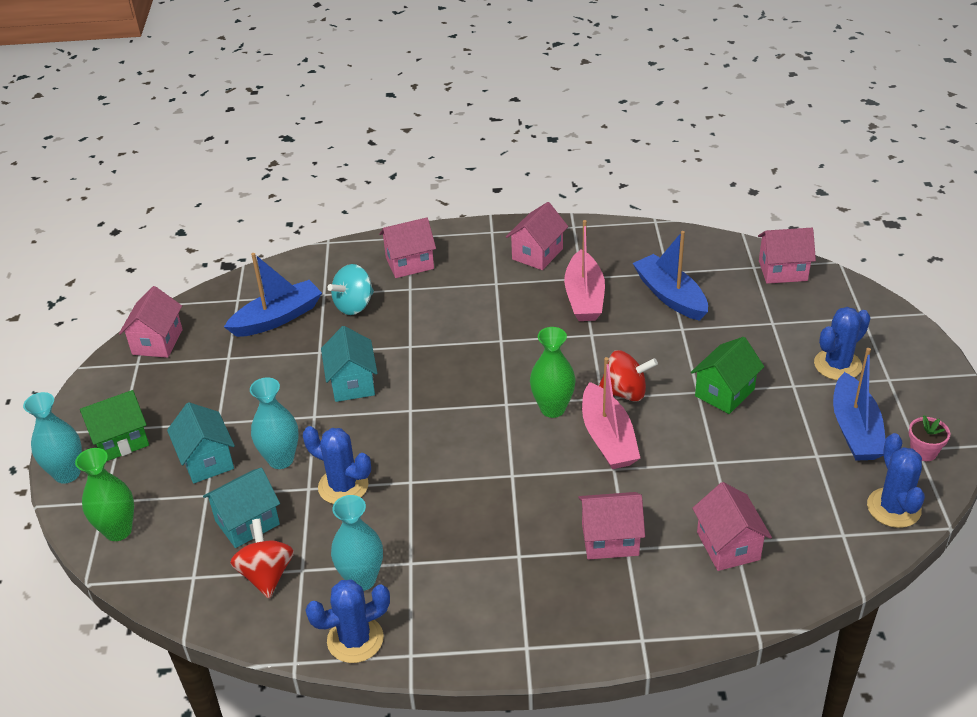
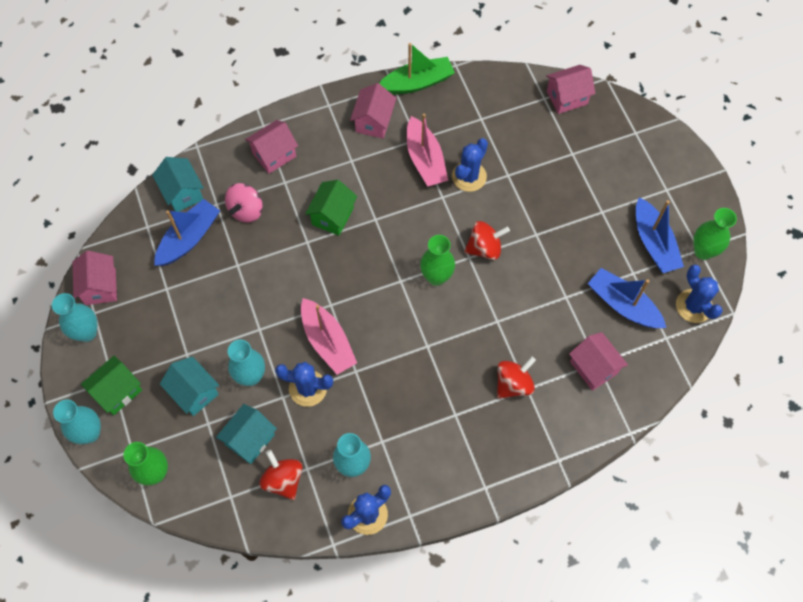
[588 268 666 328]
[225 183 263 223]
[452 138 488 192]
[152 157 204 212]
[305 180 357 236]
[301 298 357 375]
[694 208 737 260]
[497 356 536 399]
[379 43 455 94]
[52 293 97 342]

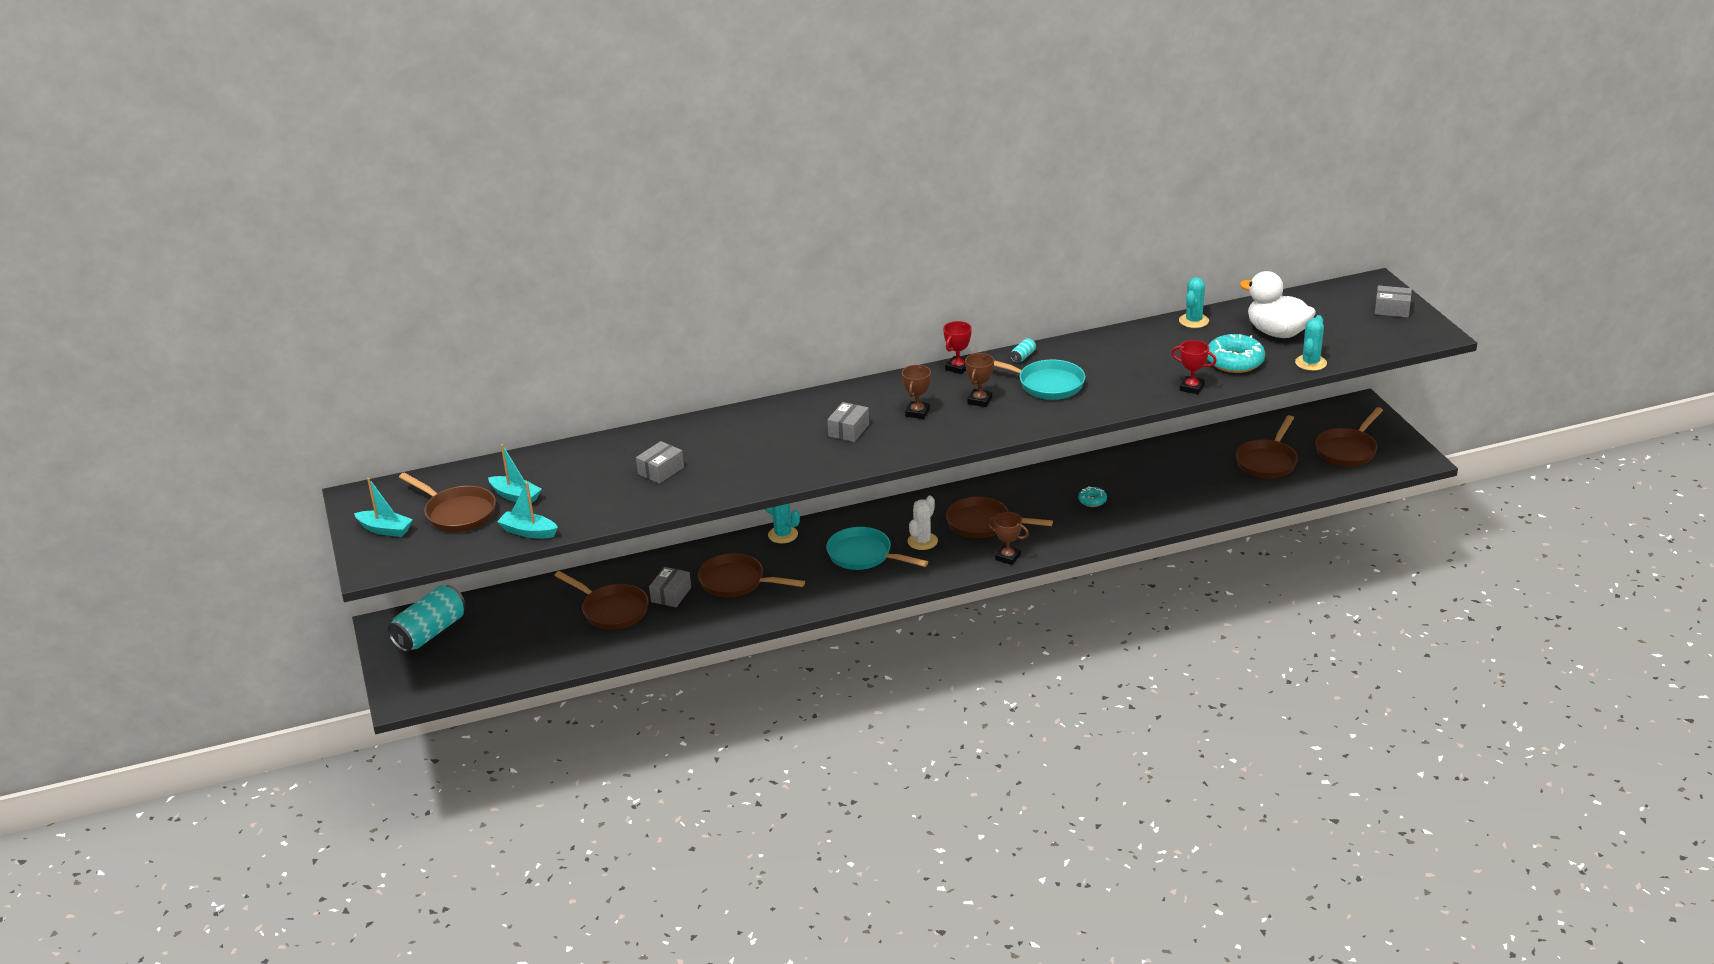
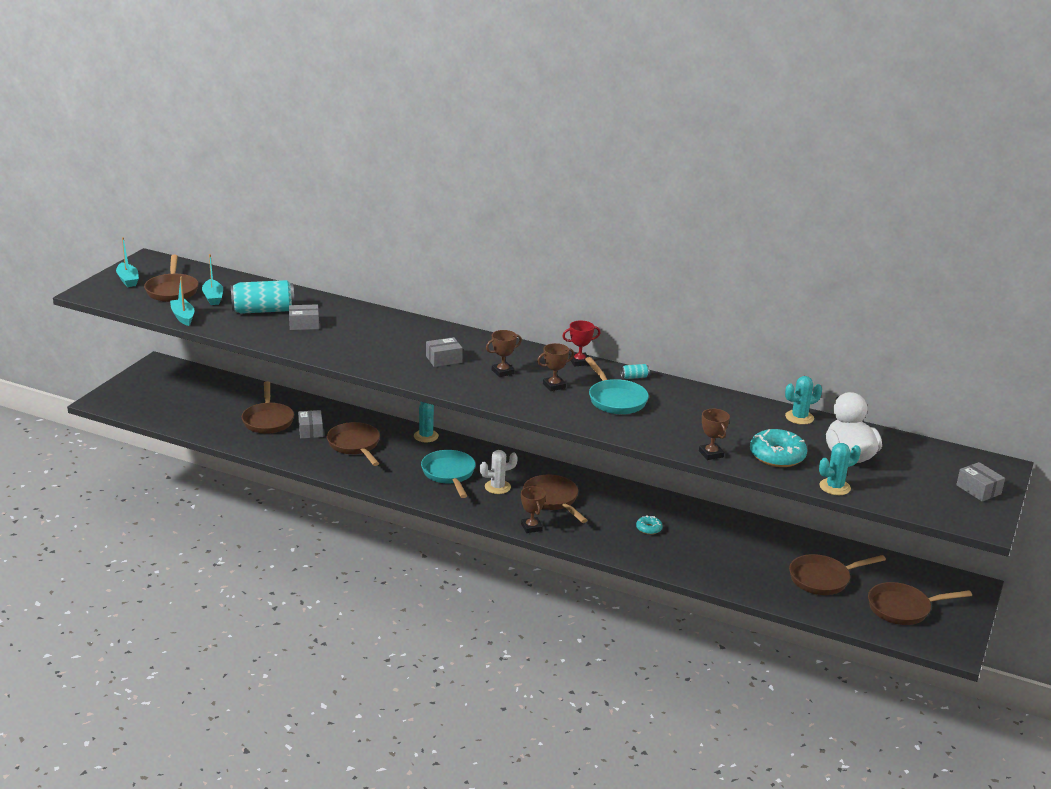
[699 409 730 460]
[298 410 323 439]
[231 280 295 314]

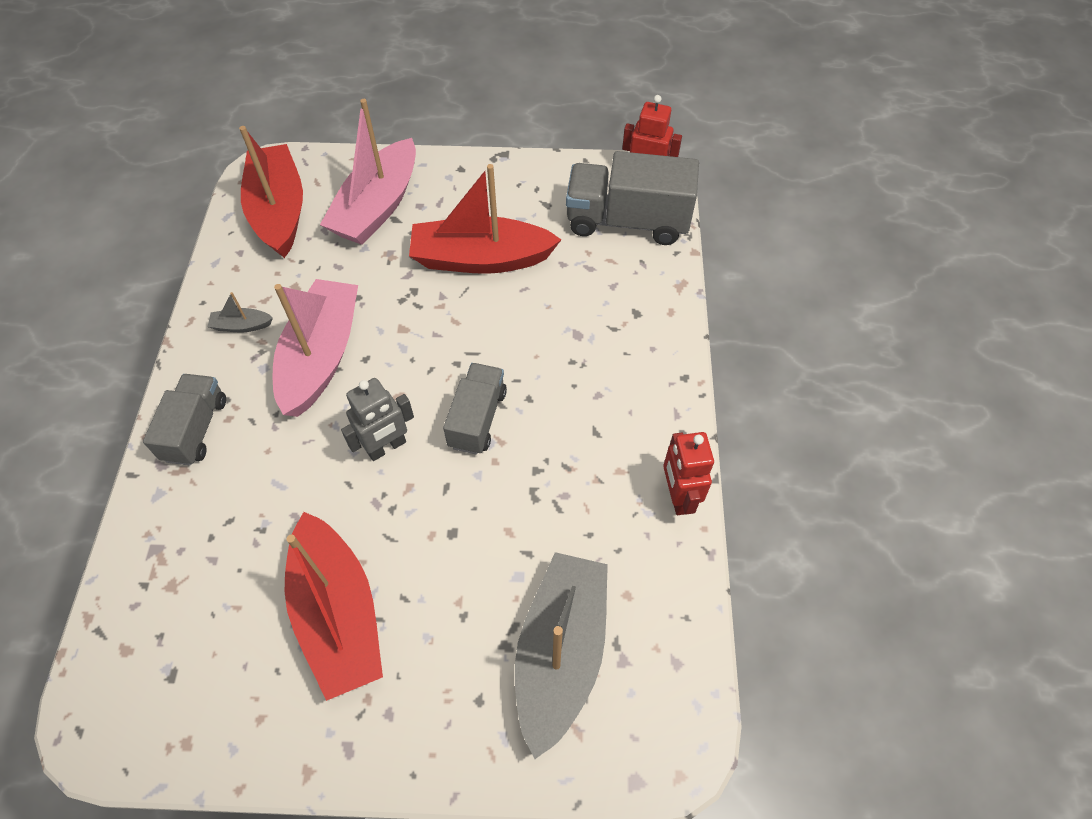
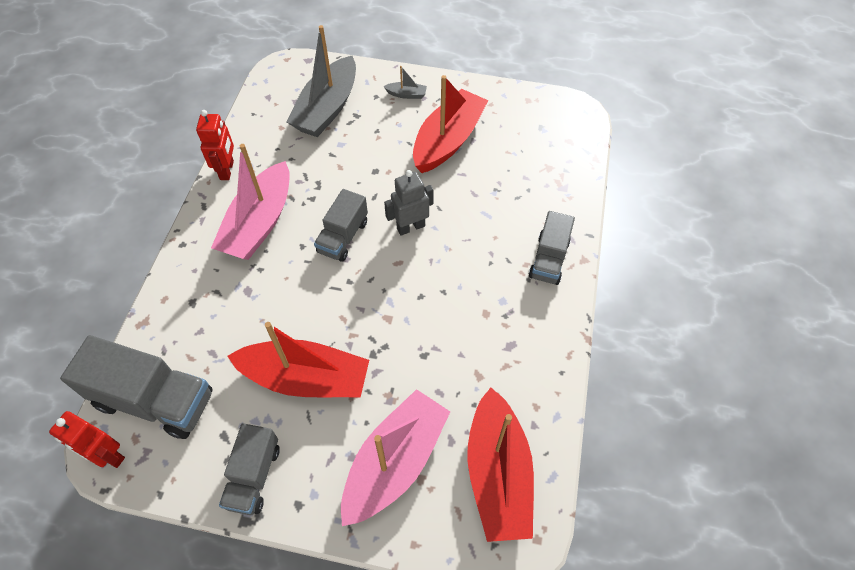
[211 144 290 260]
[383 66 427 99]
[413 75 488 173]
[219 423 280 515]

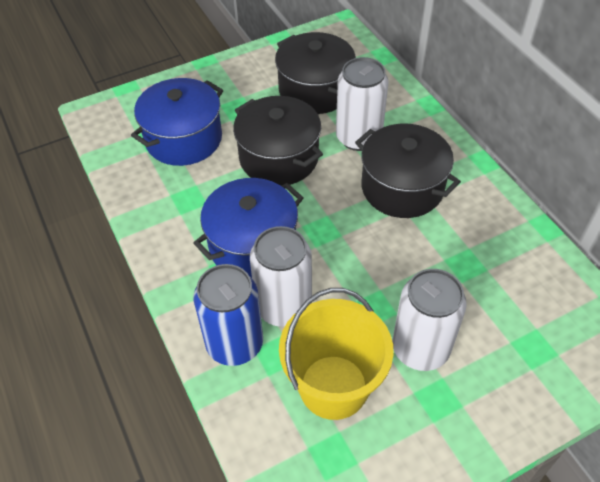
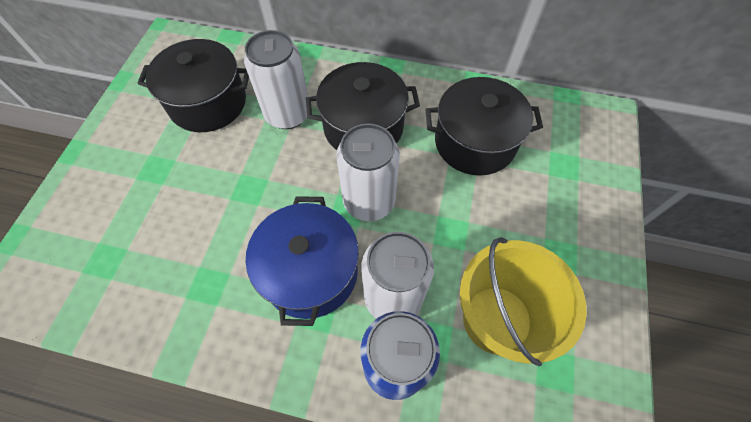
[131 78 223 166] (first image)
[425 77 543 176]
[336 123 400 221]

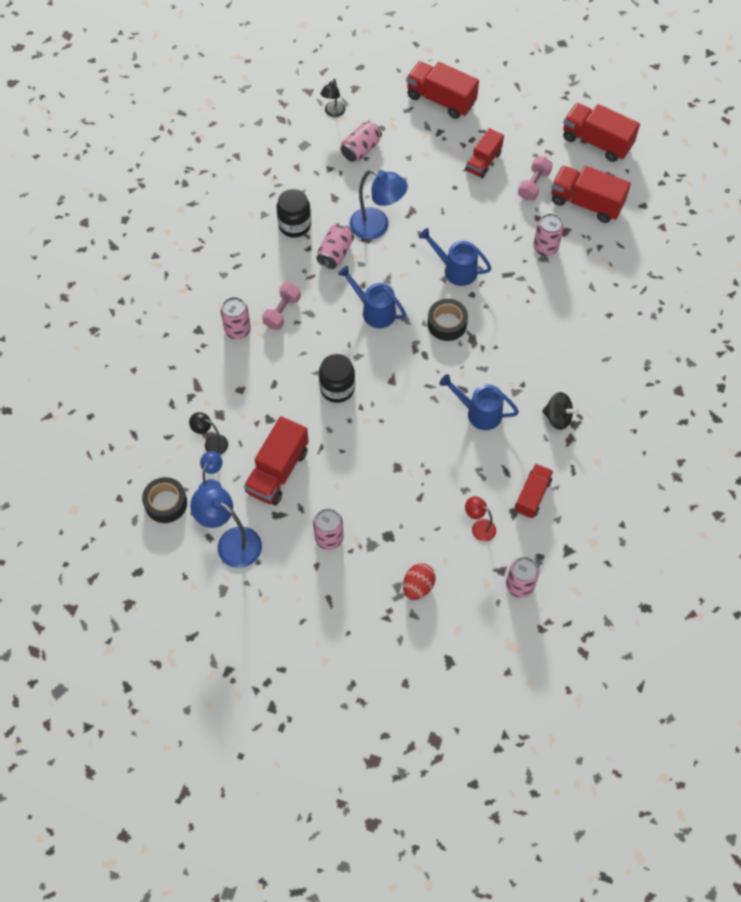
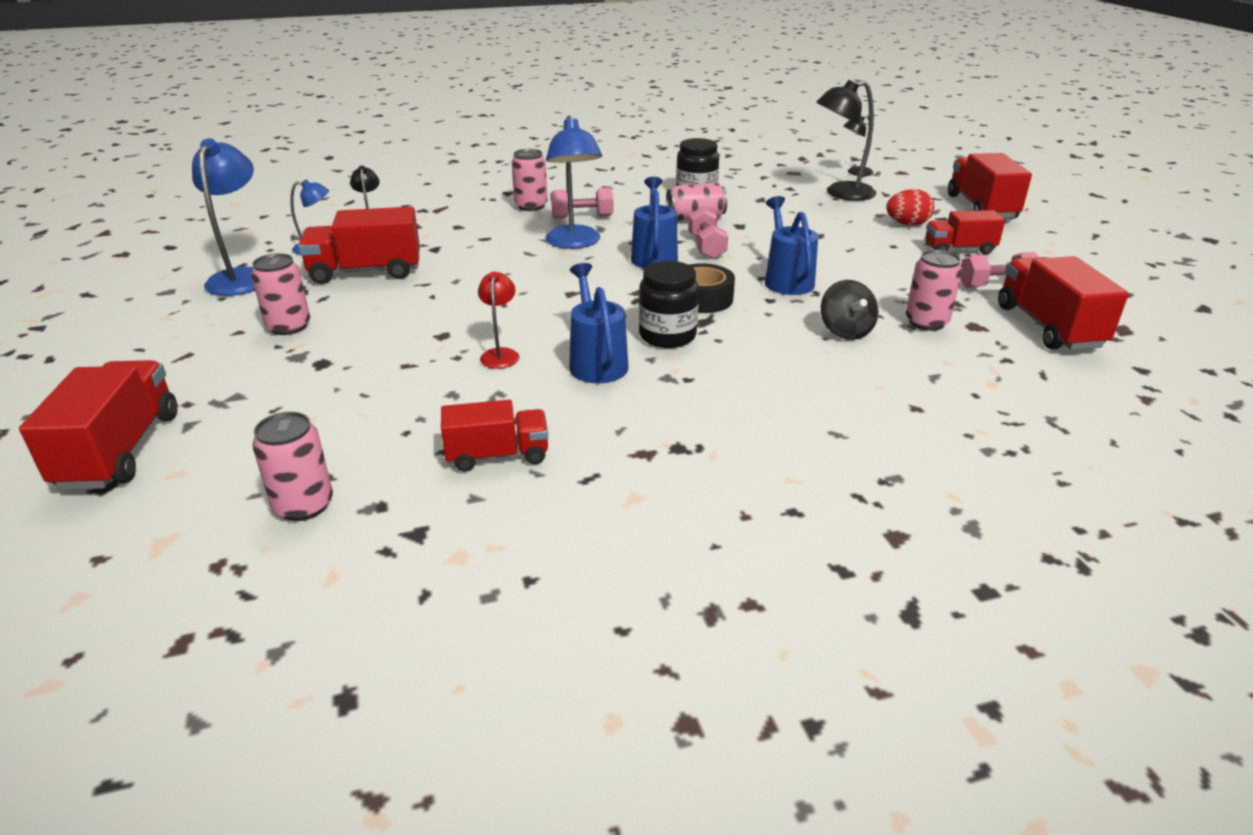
[19 360 177 490]
[816 80 876 201]
[545 116 602 249]
[639 261 699 348]
[821 280 879 340]
[142 477 187 523] (first image)
[478 272 519 369]
[886 189 934 226]
[688 207 728 259]

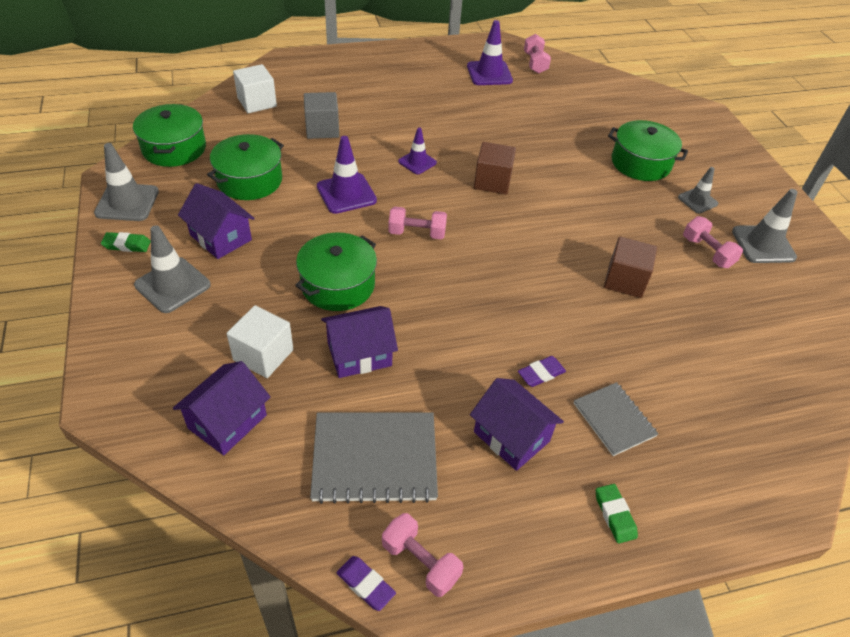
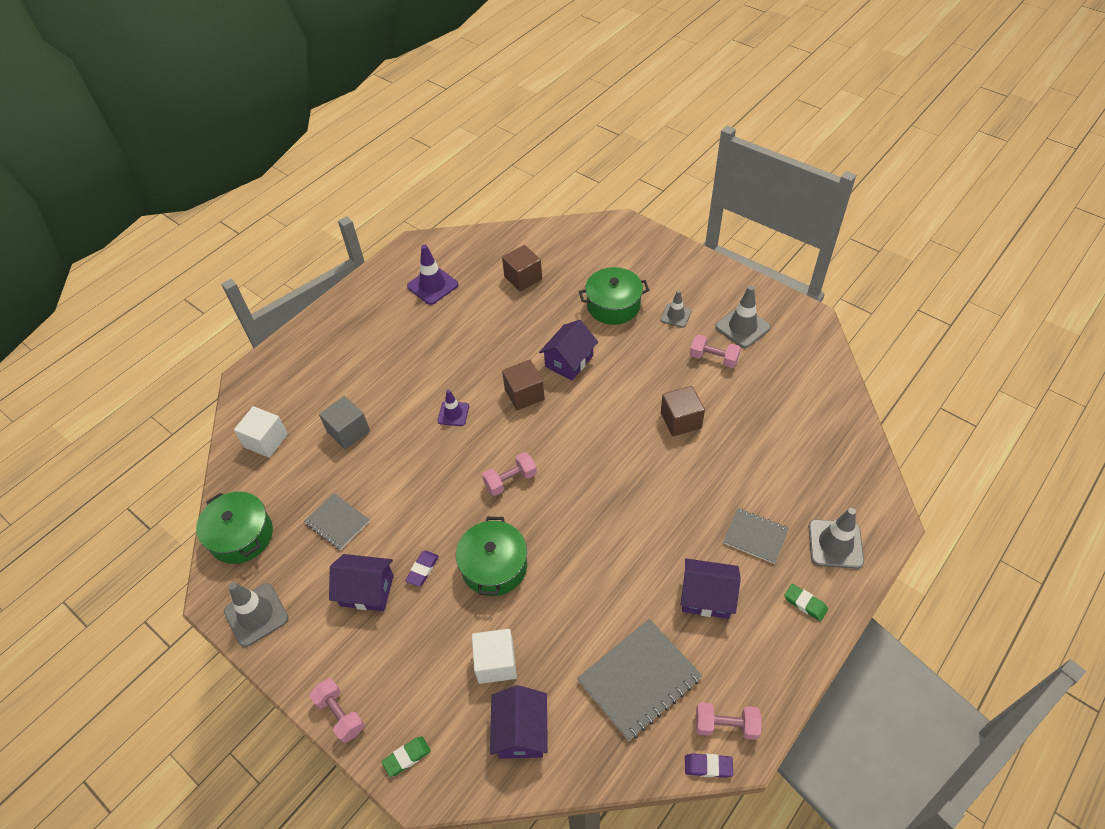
[309 678 365 743]
[304 493 370 550]
[317 136 377 214] (first image)
[808 508 864 569]
[382 737 431 777]
[539 320 598 381]
[405 550 439 587]
[502 245 542 292]

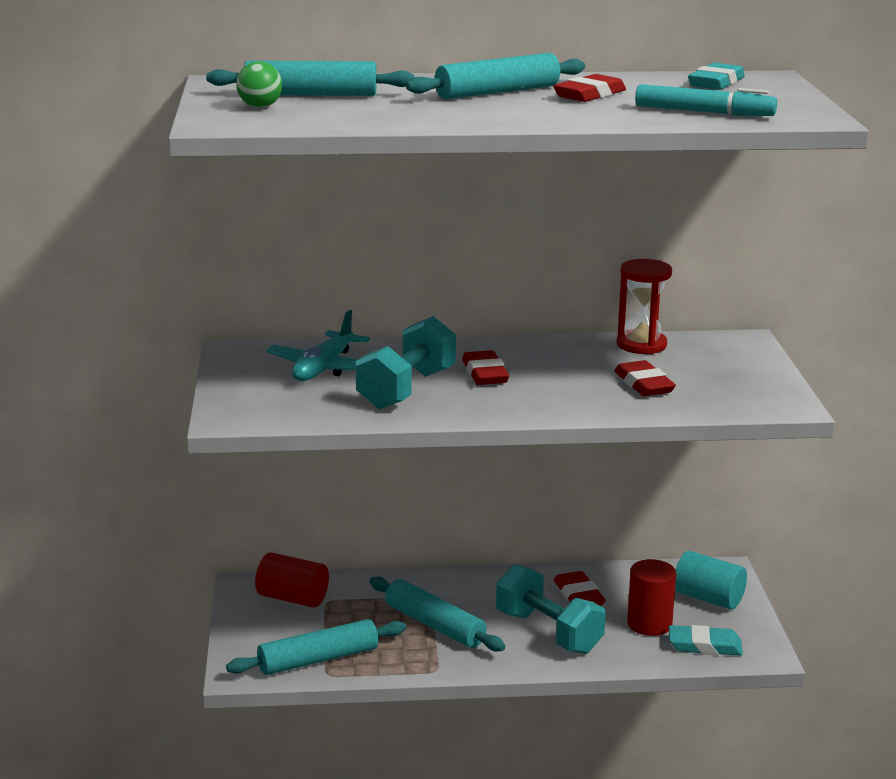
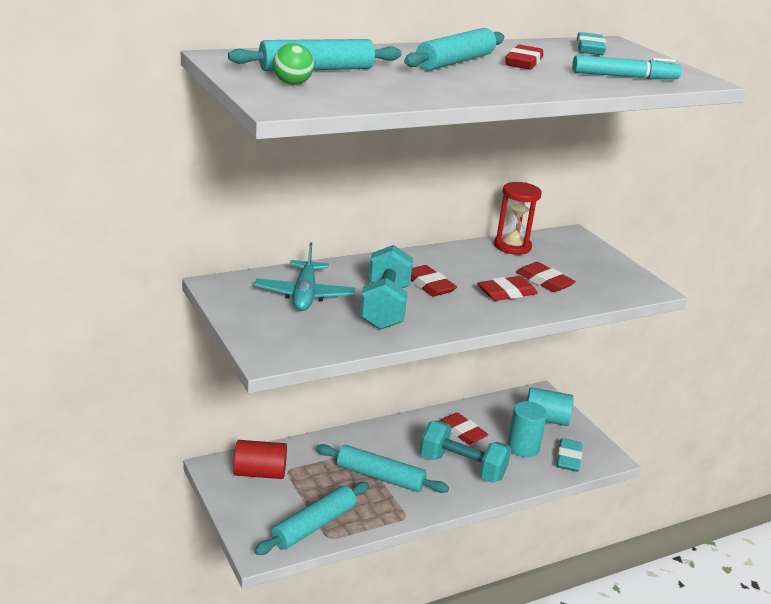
[507 401 547 457]
[557 438 582 472]
[477 276 538 301]

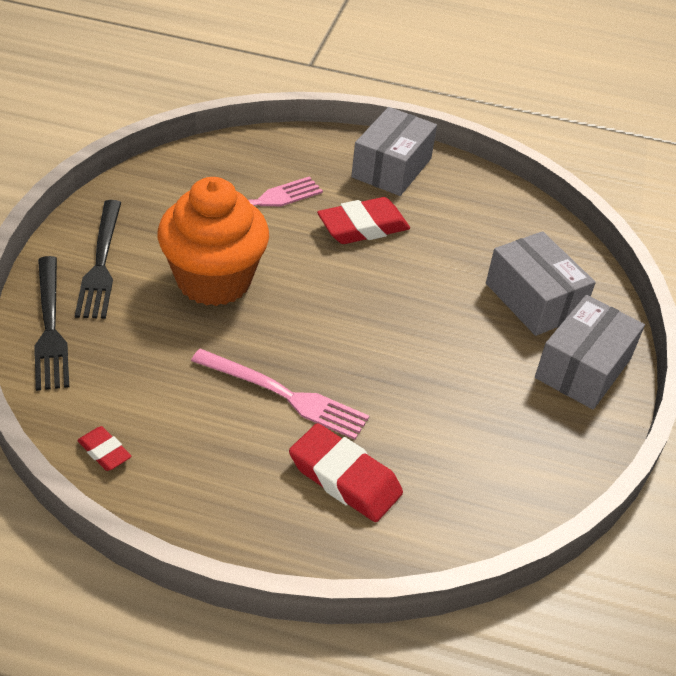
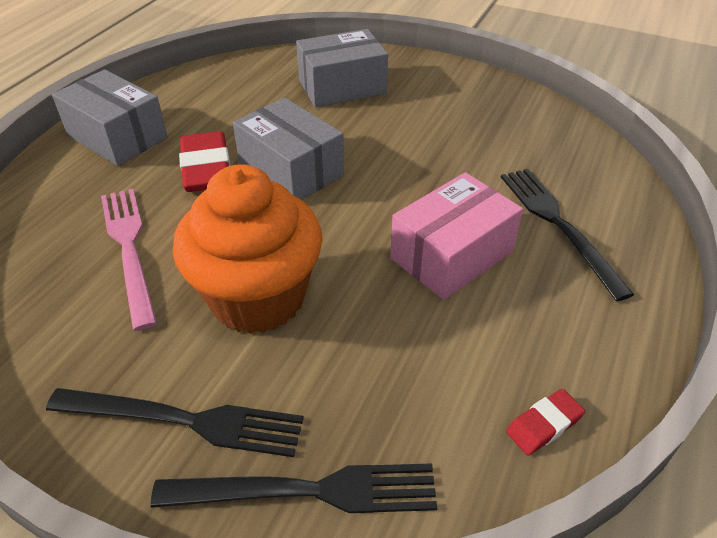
[233 98 344 200]
[390 172 523 300]
[501 169 634 301]

